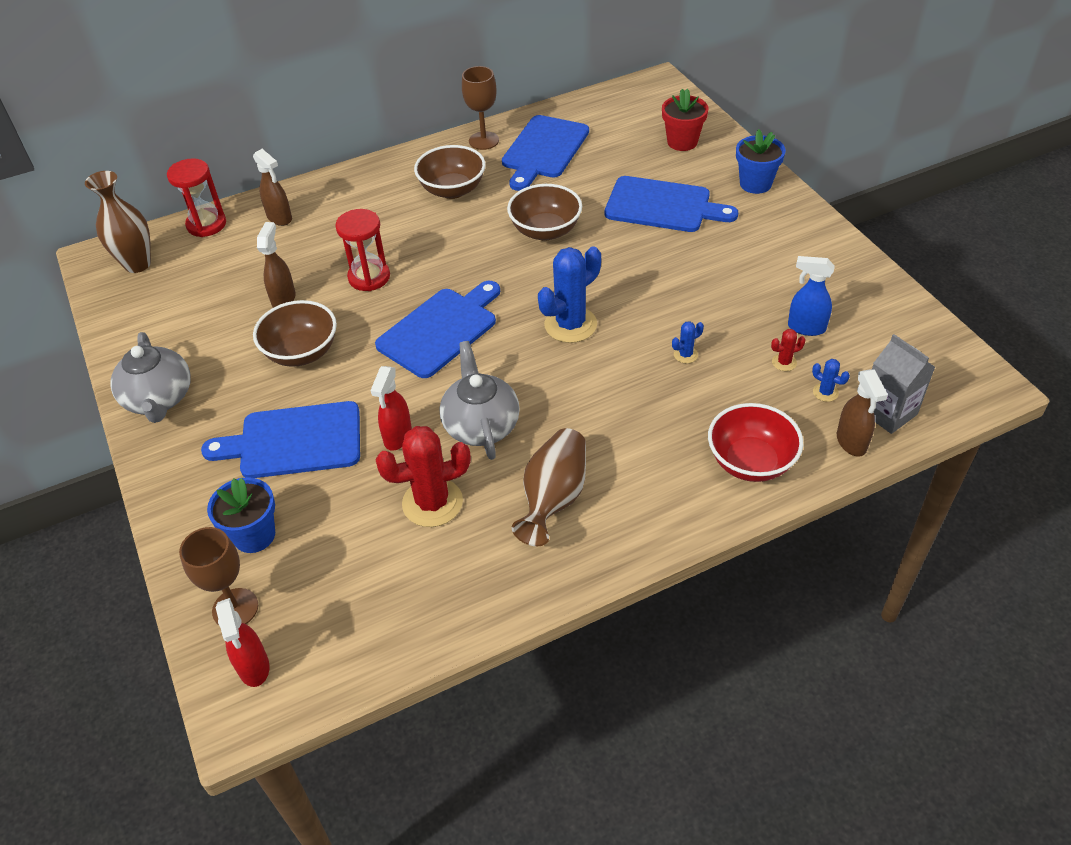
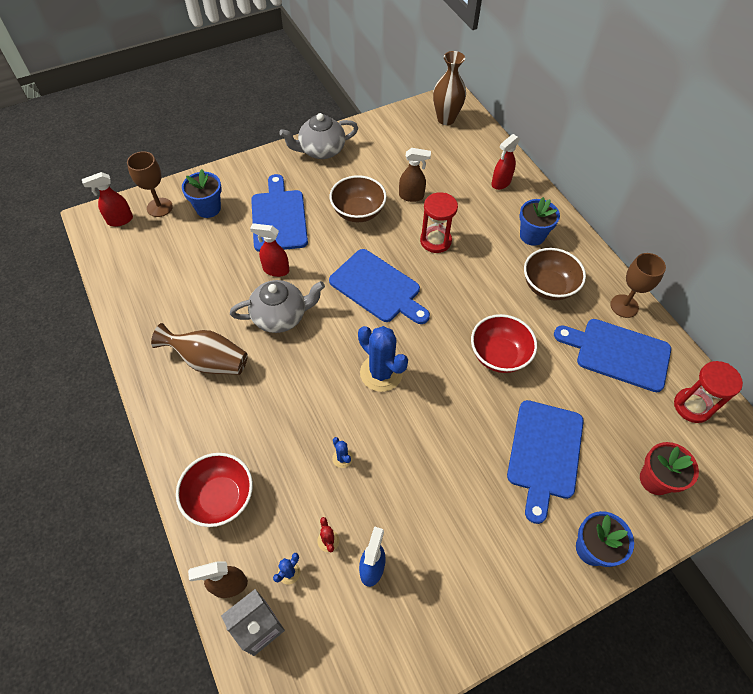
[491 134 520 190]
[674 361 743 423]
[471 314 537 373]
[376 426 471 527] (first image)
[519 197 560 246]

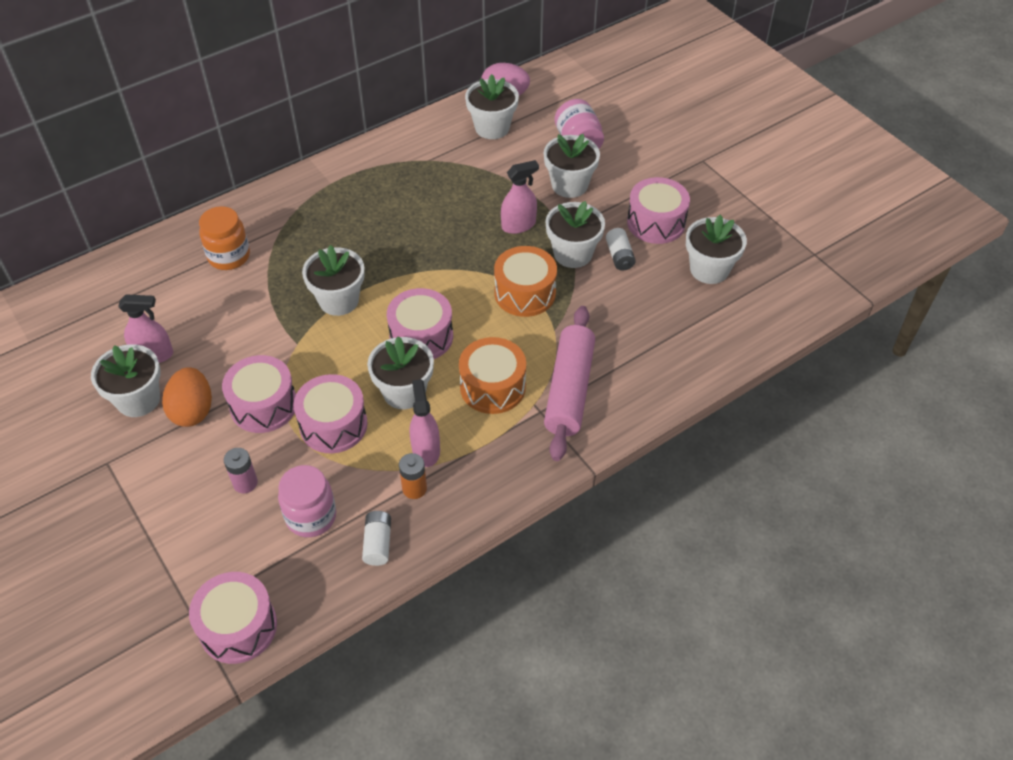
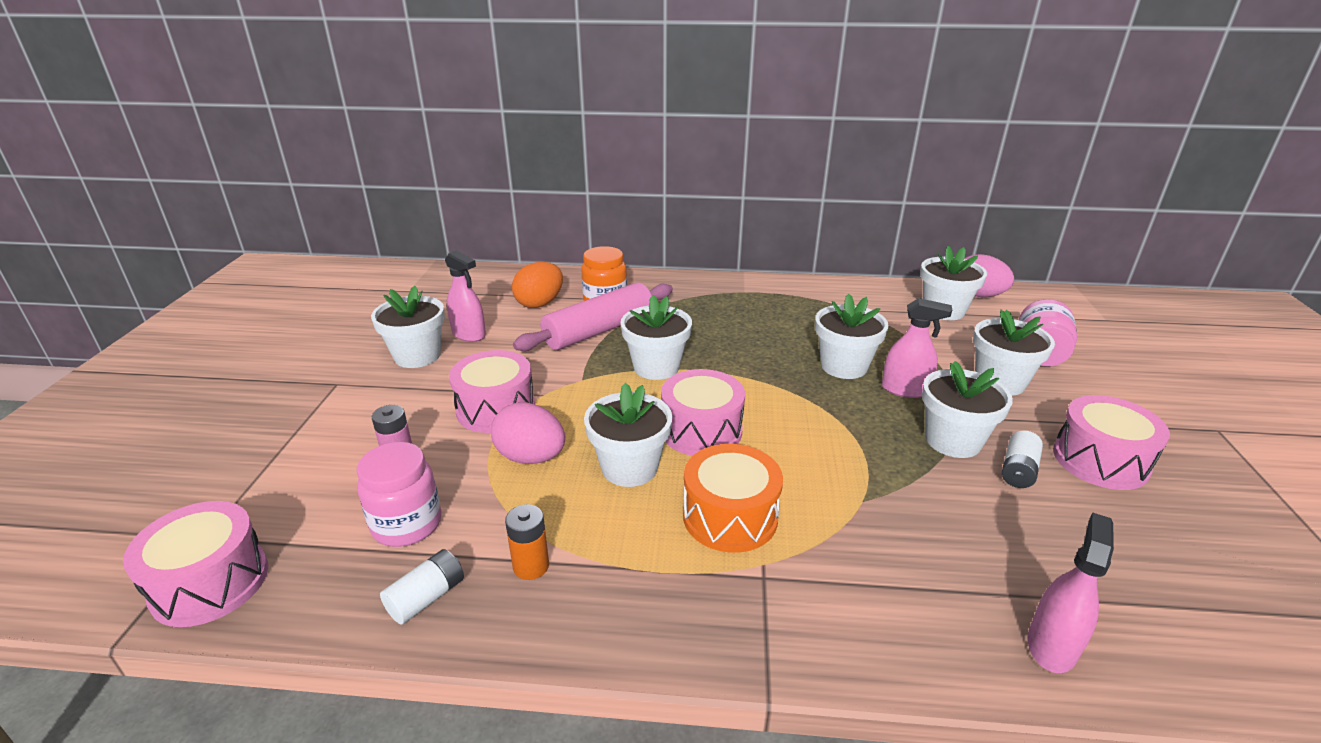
[815 294 889 379]
[494 246 557 317] (first image)
[513 283 673 351]
[512 262 563 308]
[491 402 565 464]
[1027 512 1114 673]

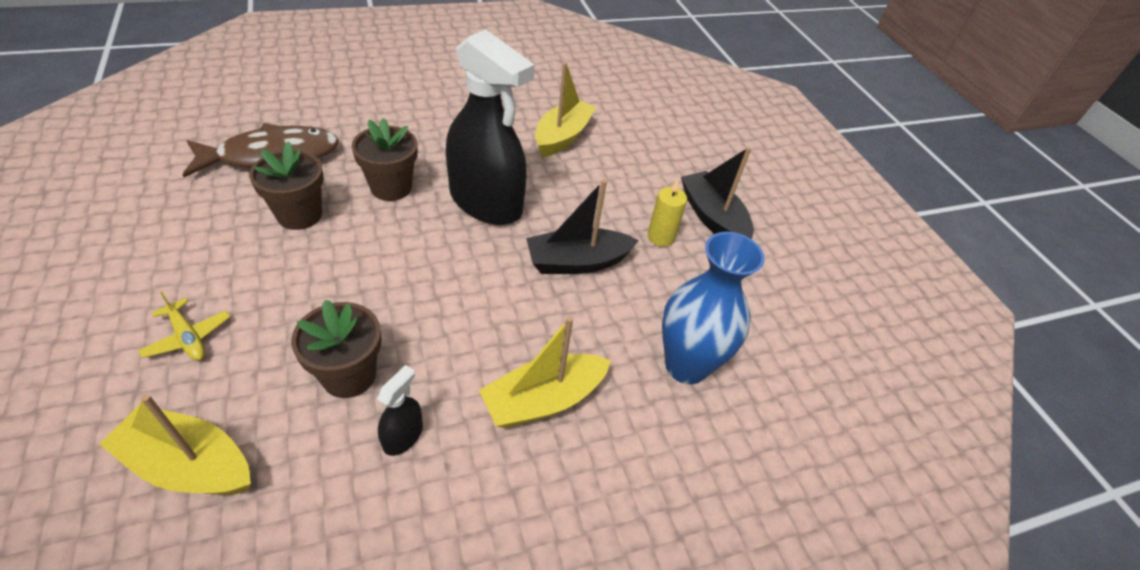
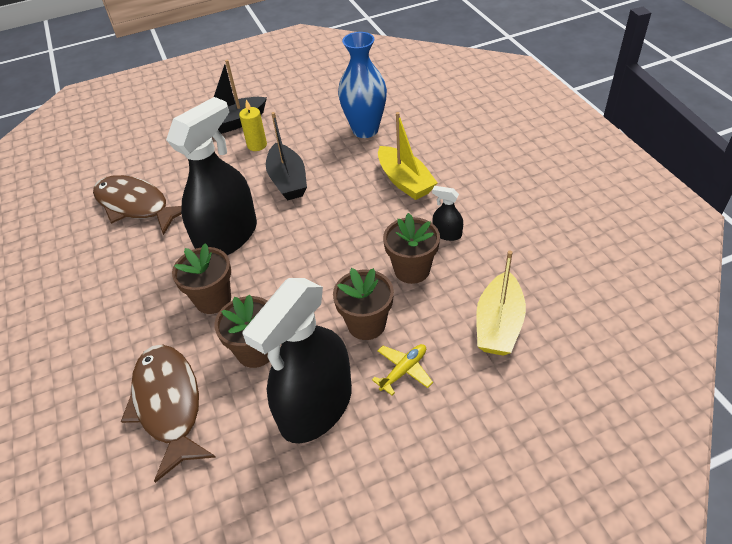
[93 175 182 235]
[333 268 394 340]
[242 278 352 443]

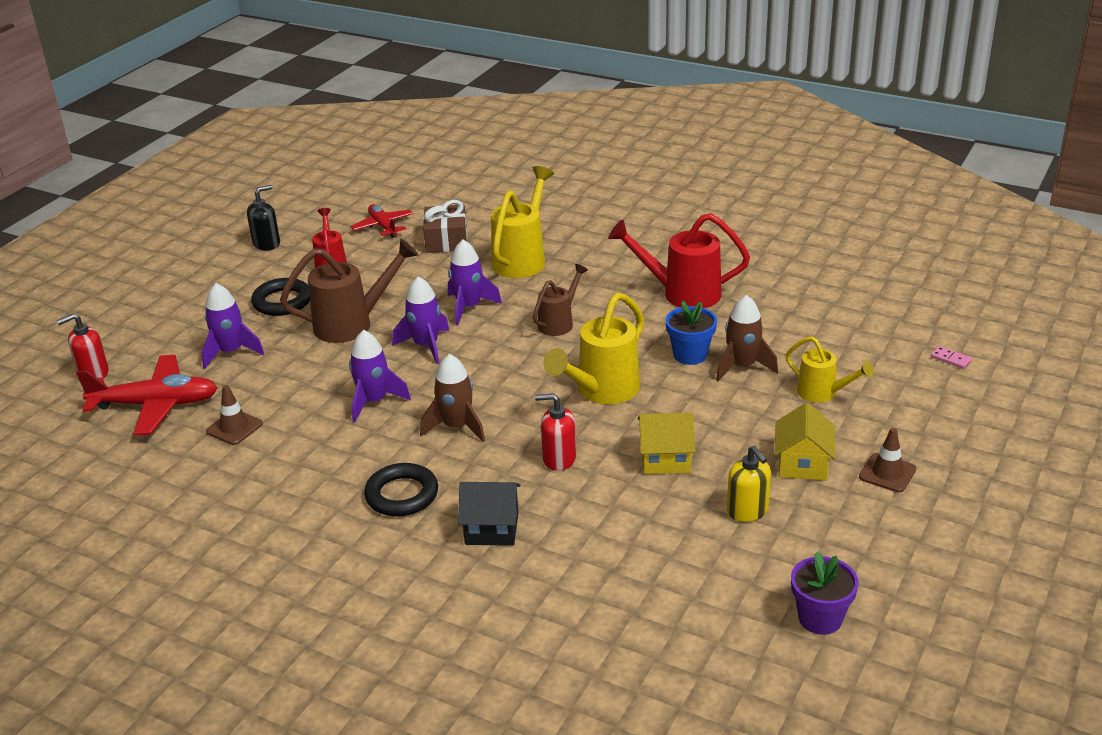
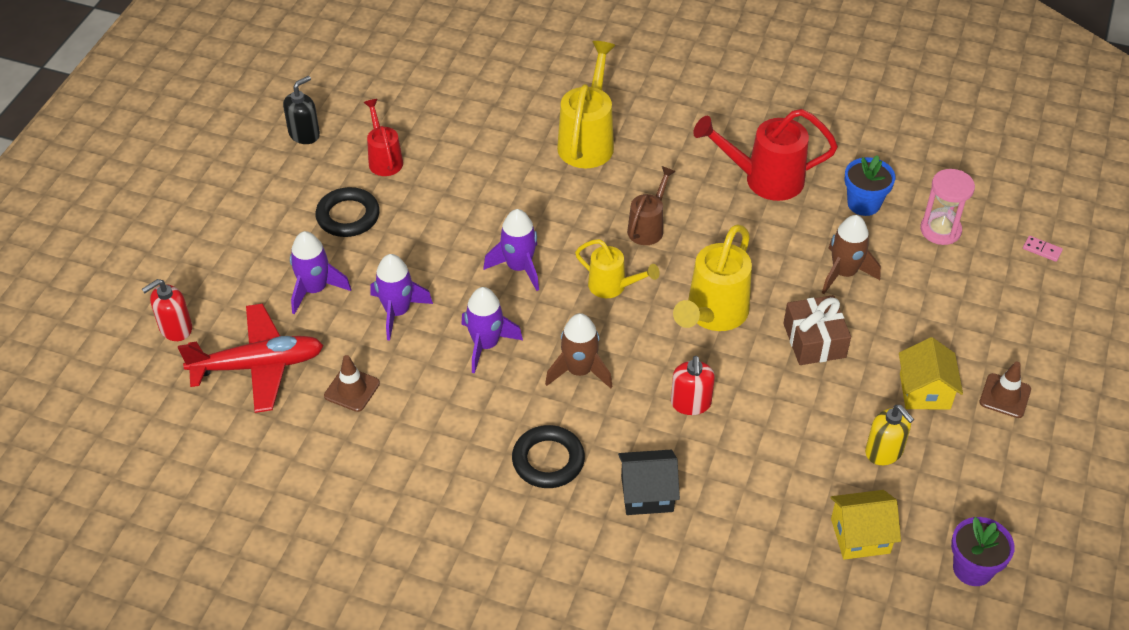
[783 295 851 365]
[351 204 413 238] (first image)
[280 239 418 343] (first image)
[371 254 433 341]
[844 155 895 216]
[575 239 660 298]
[671 356 715 415]
[830 490 901 560]
[920 169 975 245]

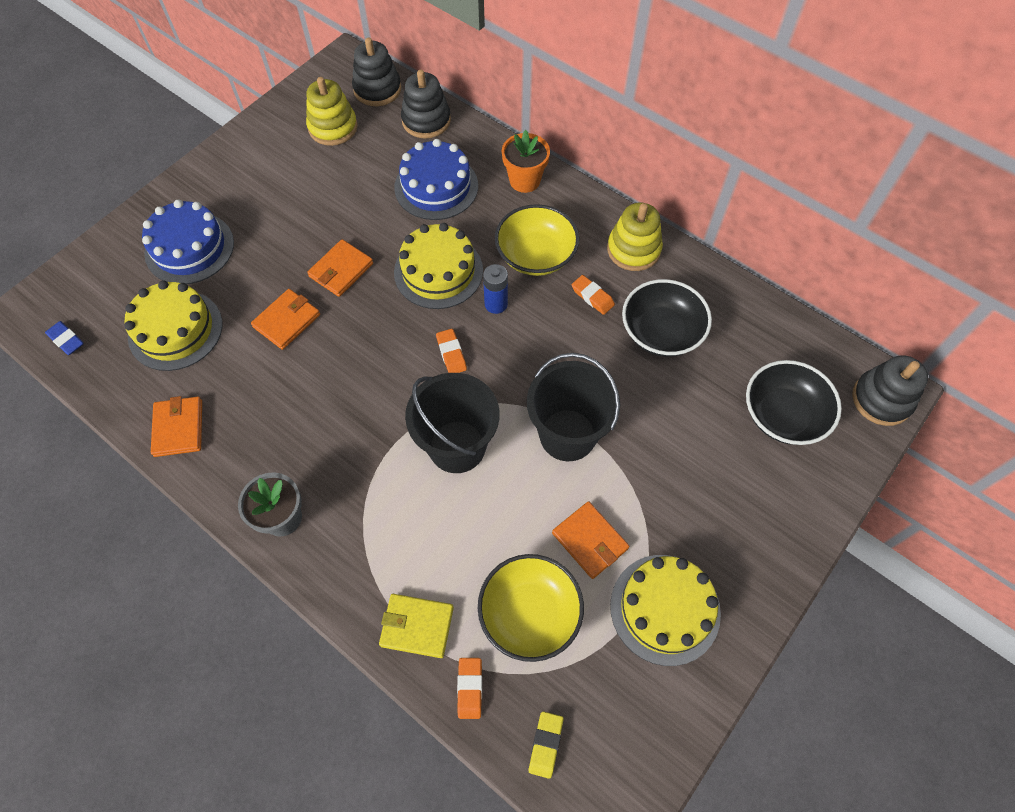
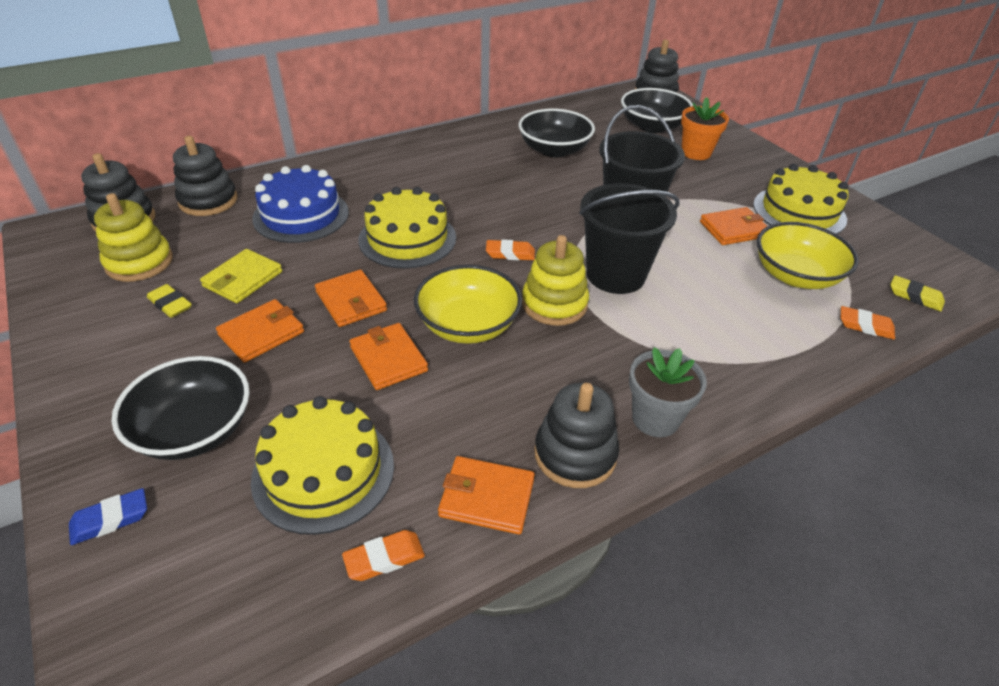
[681 97 729 160]
[111 356 250 460]
[522 235 589 326]
[414 265 522 344]
[483 264 508 314] (first image)
[342 530 425 581]
[69 488 147 545]
[200 249 282 303]
[147 284 192 318]
[216 299 304 363]
[534 383 619 488]

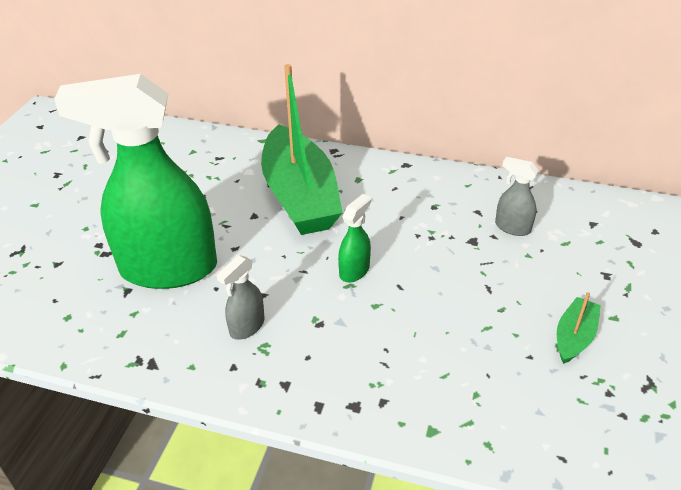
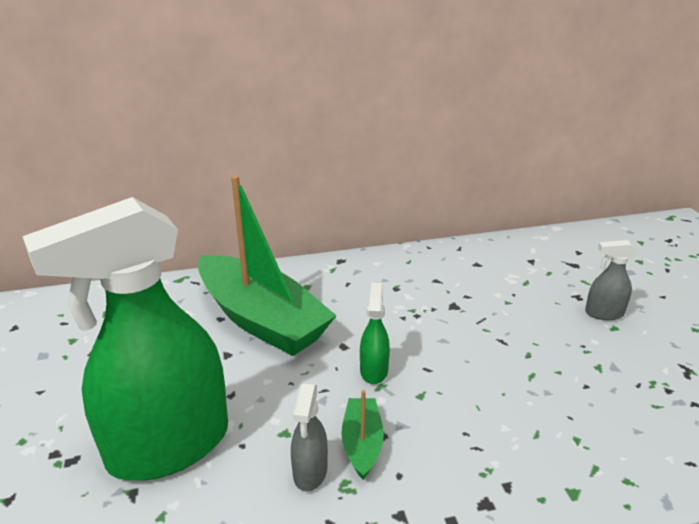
[585 240 637 320]
[342 390 384 479]

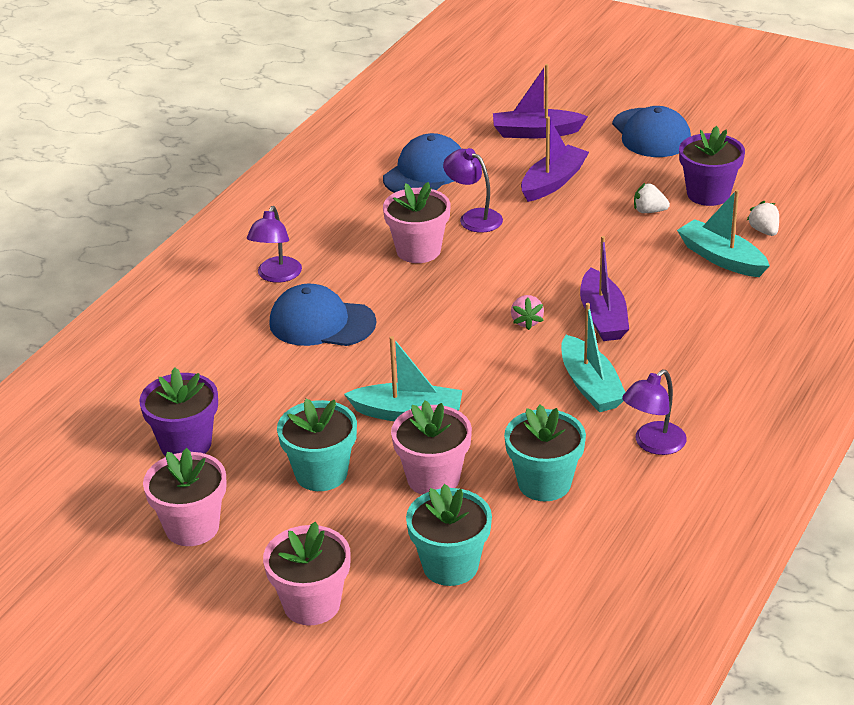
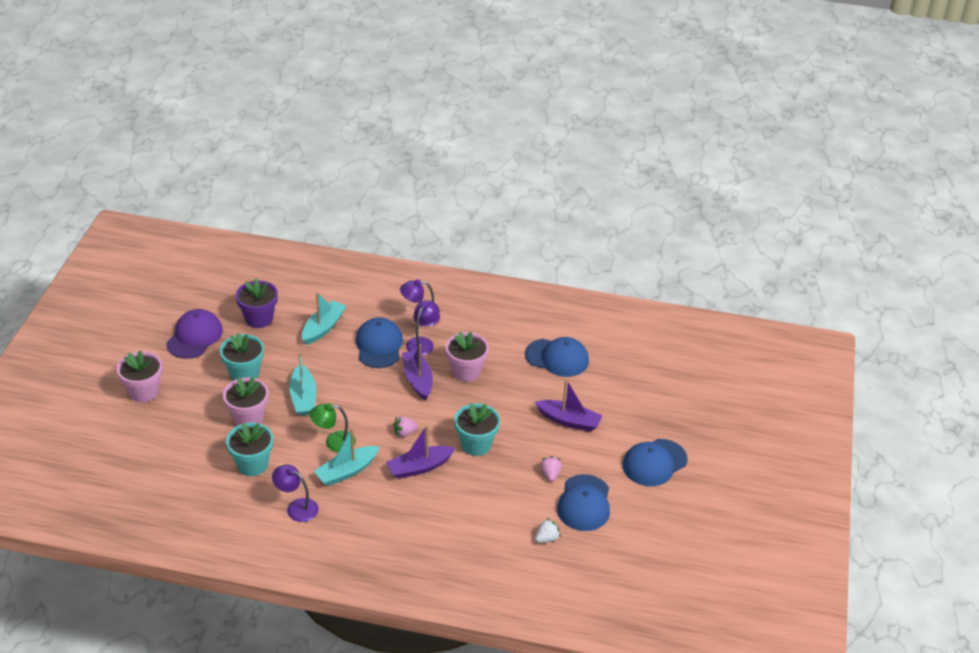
[402 345 433 400]
[557 474 610 531]
[406 300 440 355]
[540 456 562 482]
[302 292 346 345]
[166 309 223 359]
[454 403 500 456]
[310 403 356 453]

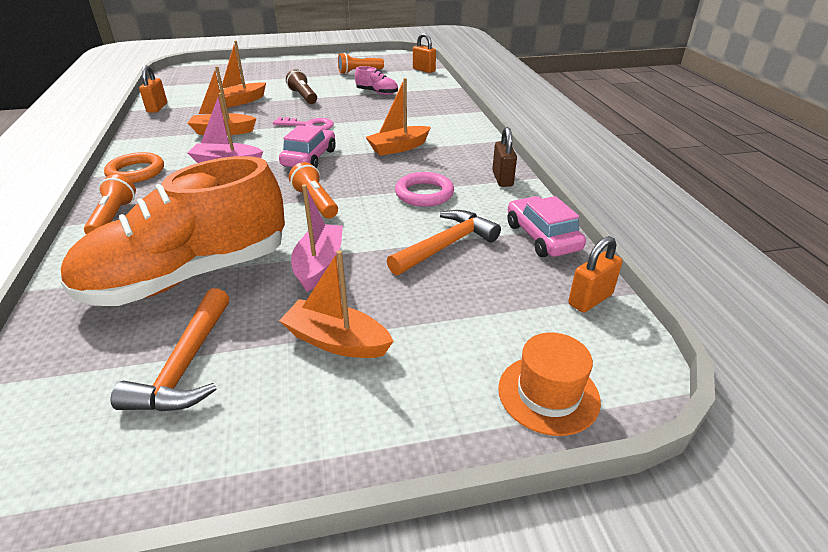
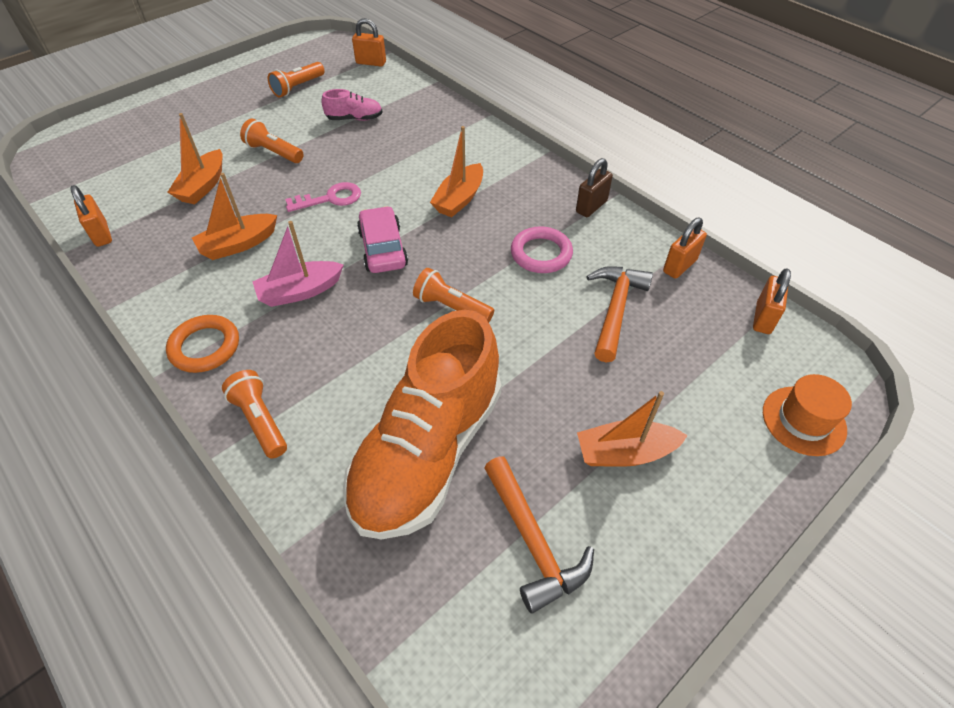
[240 119 304 163]
[576 158 613 217]
[291 184 343 292] (first image)
[663 217 707 279]

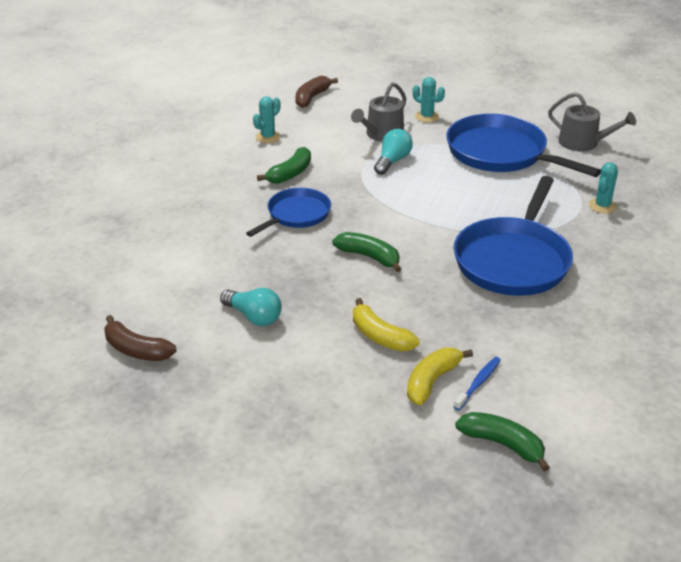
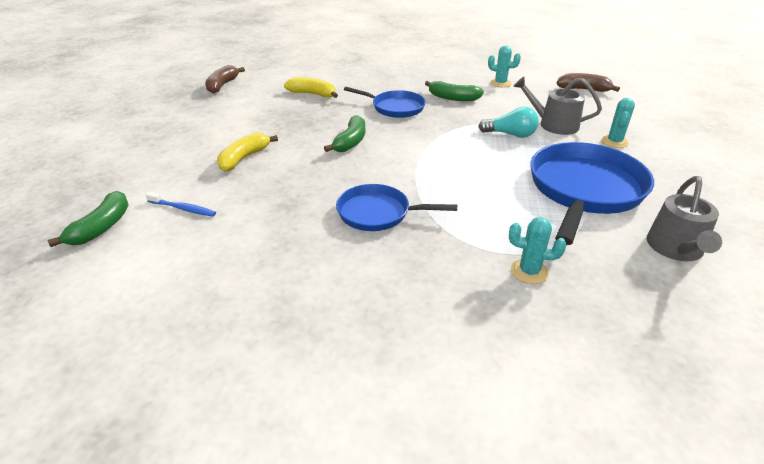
[336 184 457 231]
[220 288 282 326] (first image)
[284 77 338 98]

